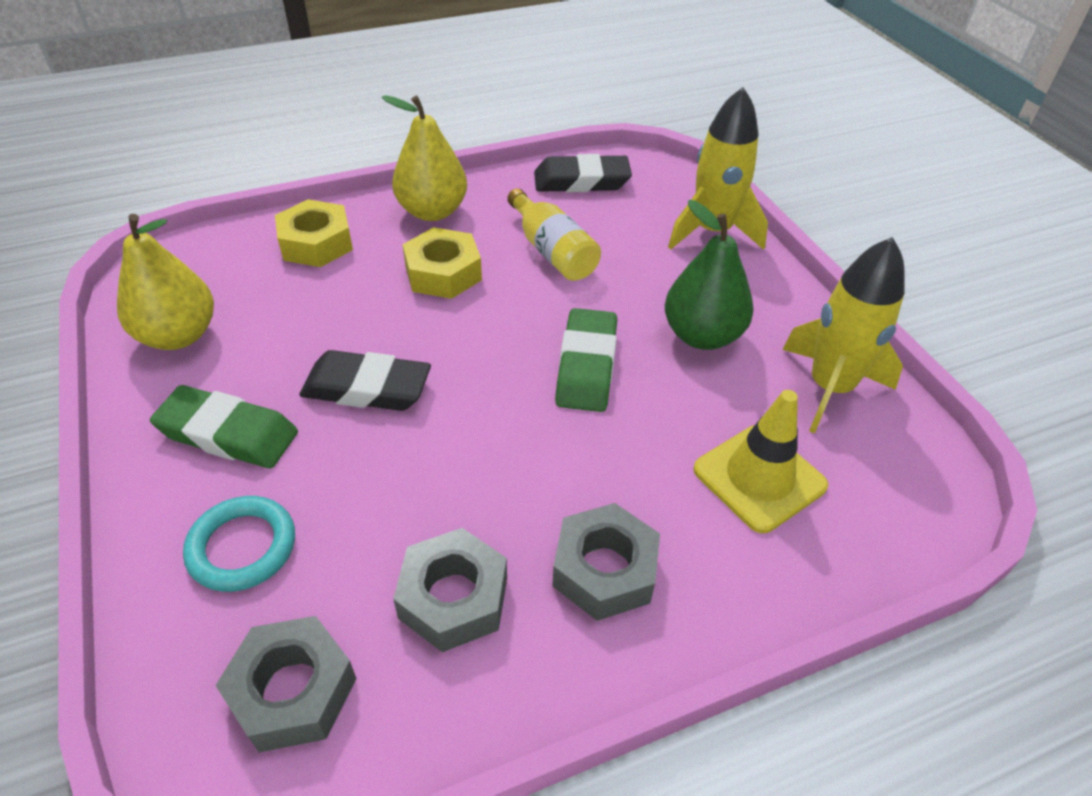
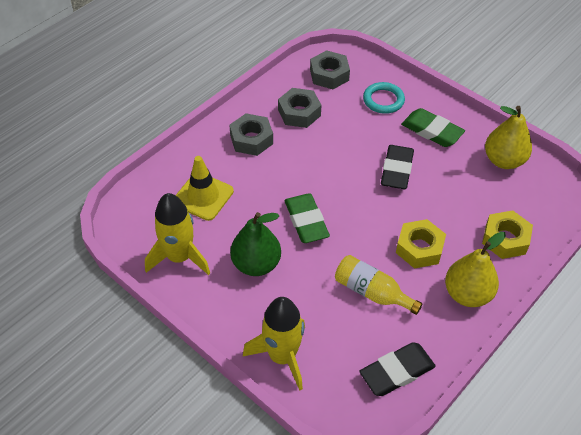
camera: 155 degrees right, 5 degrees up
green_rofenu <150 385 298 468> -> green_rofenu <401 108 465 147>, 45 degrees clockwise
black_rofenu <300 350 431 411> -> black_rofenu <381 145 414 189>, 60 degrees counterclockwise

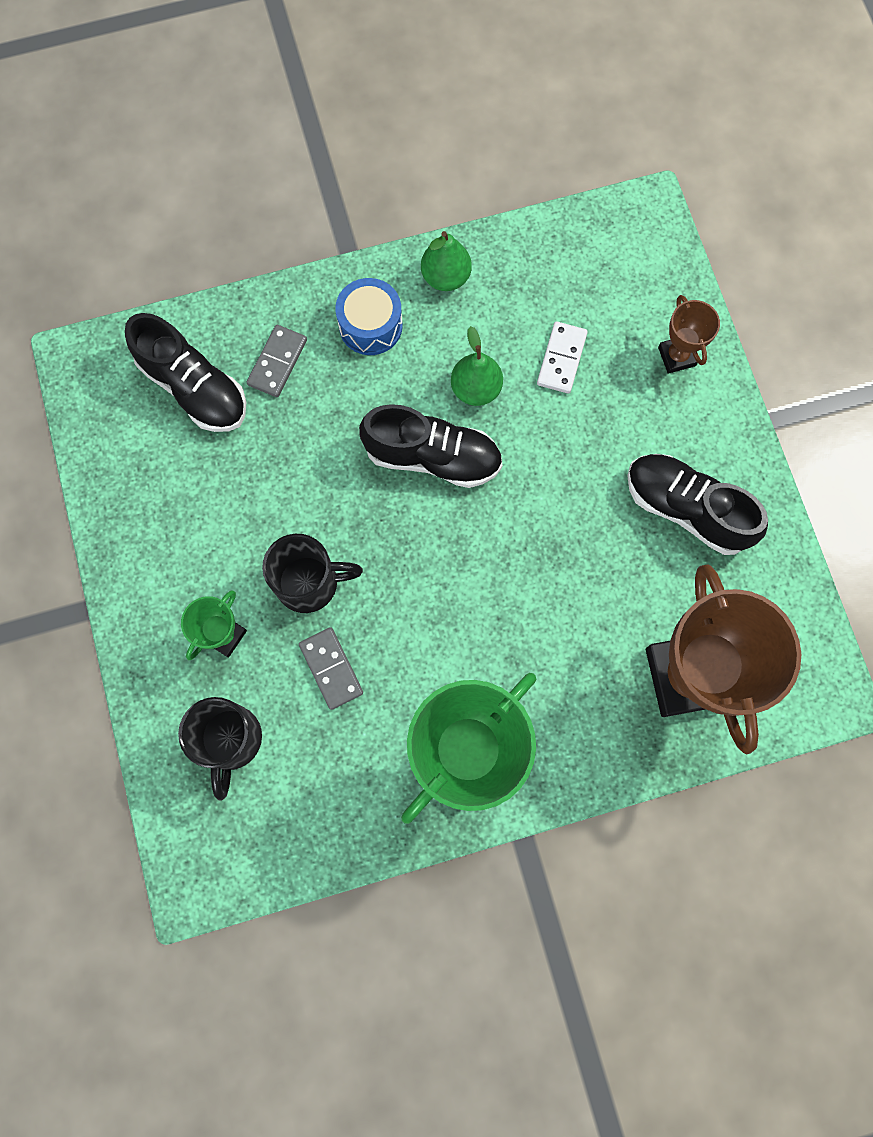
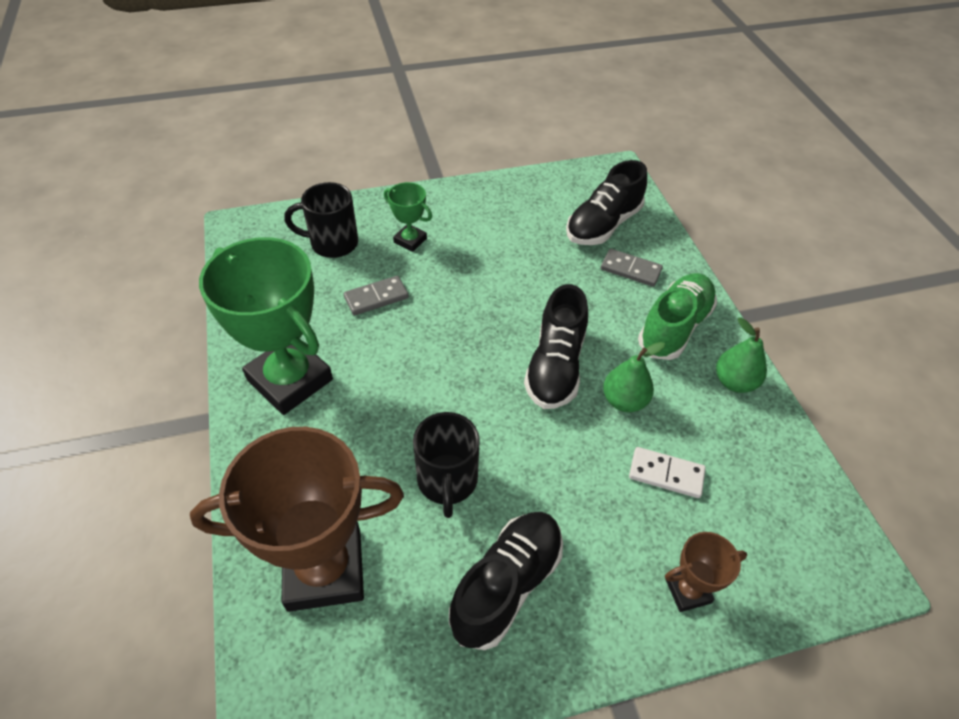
camera: 90 degrees right, 25 degrees down
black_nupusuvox <262 534 363 613> -> black_nupusuvox <413 412 480 518>, shifted
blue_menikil <335 278 403 355> -> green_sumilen <638 273 717 360>

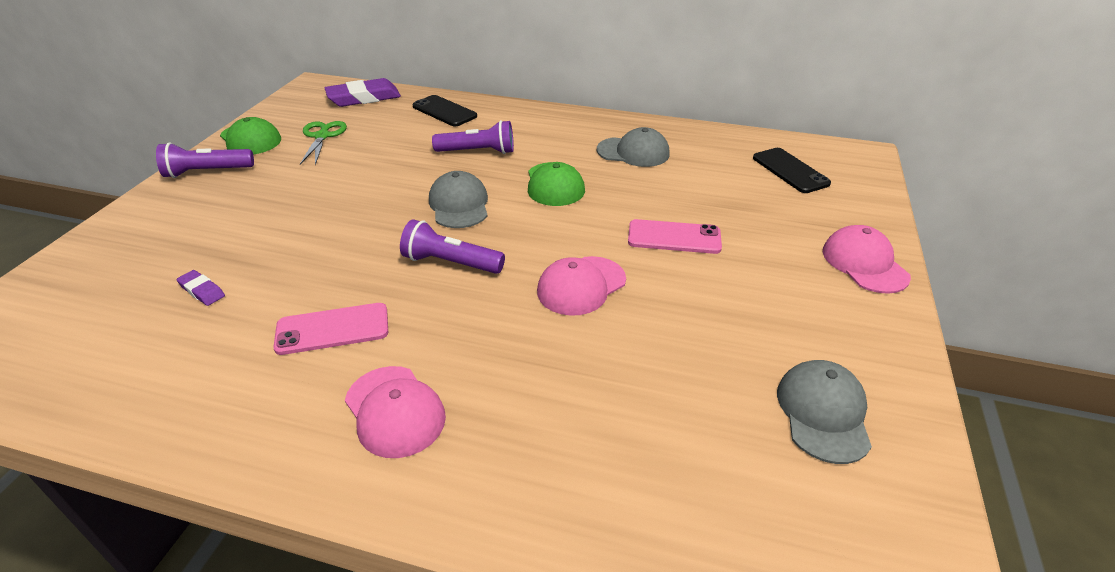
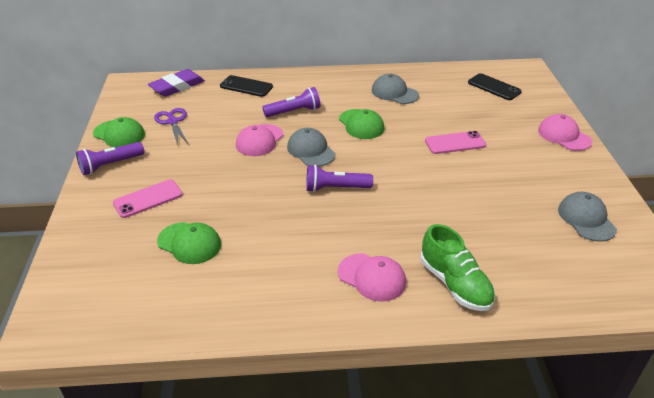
camera: 20 degrees left, 0 degrees up
purple_rofenu <177 270 225 306> -> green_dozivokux <157 222 221 264>
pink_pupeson <273 303 388 355> -> pink_pupeson <113 179 183 218>, shifted
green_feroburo <300 121 347 165> -> purple_feroburo <154 108 188 146>
pink_dozivokux <537 256 626 316> -> pink_dozivokux <236 124 284 156>, shifted
grey_dozivokux <597 127 670 167> -> grey_dozivokux <372 74 419 104>, 135 degrees counterclockwise
none -> green_sumilen <420 224 495 311>

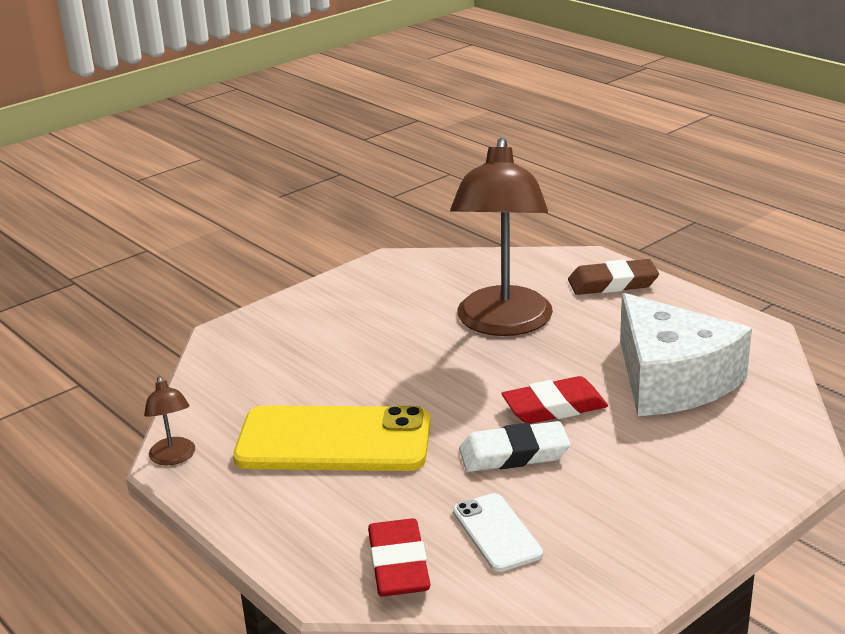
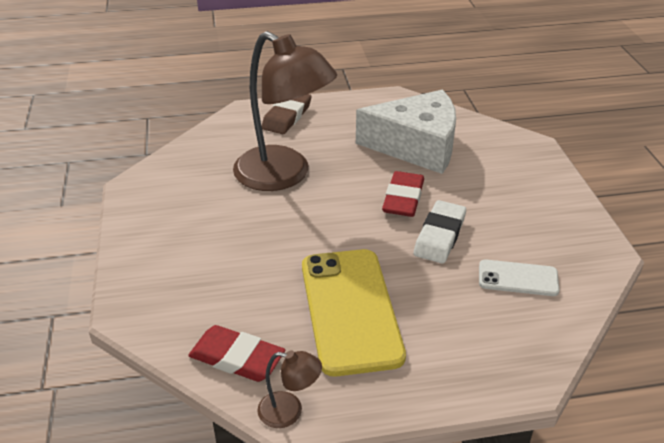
camera: 60 degrees left, 10 degrees up
yellow_pupeson <233 405 431 471> -> yellow_pupeson <302 249 406 377>, 45 degrees counterclockwise
red_rofenu <368 518 431 597> -> red_rofenu <188 325 285 382>, shifted

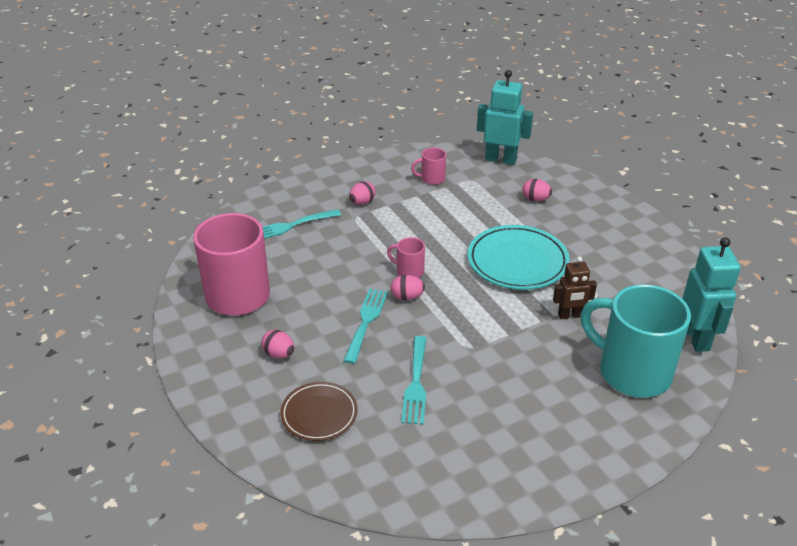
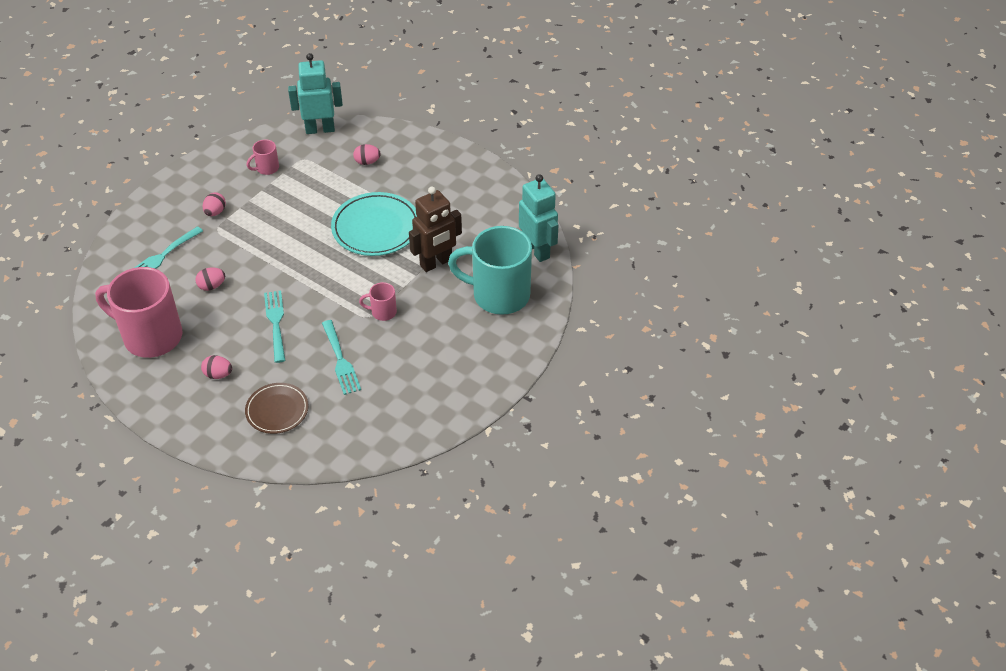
camera: 25 degrees left, 10 degrees up
pink_nupusuvox <387 237 425 278> -> pink_nupusuvox <359 282 397 321>, shifted
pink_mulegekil <391 275 425 300> -> pink_mulegekil <195 267 225 291>, shifted
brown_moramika <553 256 597 319> -> brown_moramika <409 187 462 272>, x1.63

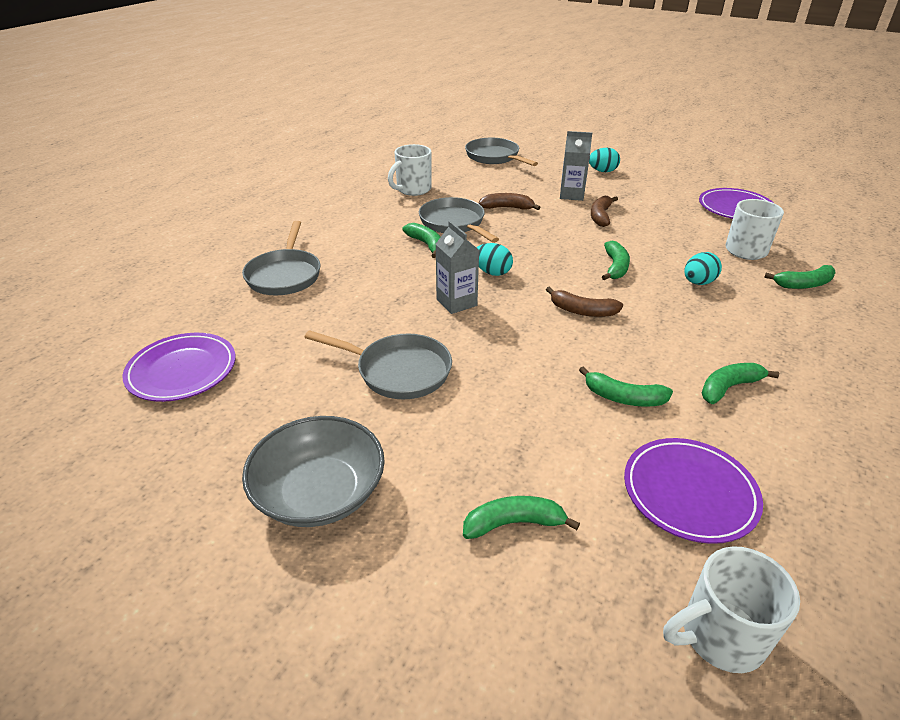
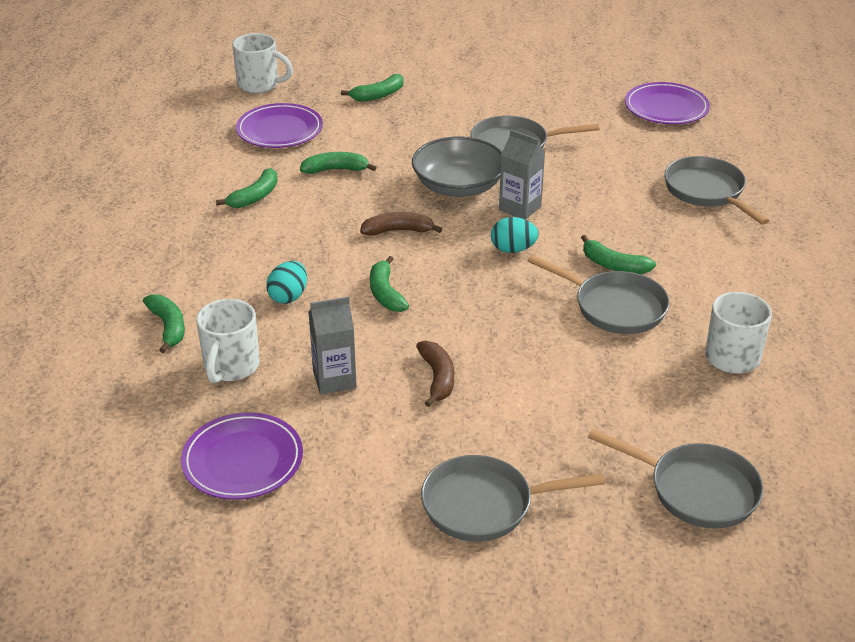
camera: 155 degrees right, 0 degrees up
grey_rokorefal <242 416 385 527> -> grey_rokorefal <412 137 502 197>, shifted
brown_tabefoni <478 193 540 210> -> none
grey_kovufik <560 131 592 201> -> grey_kovufik <308 297 357 395>, shifted
turquoise_mulegekil <589 148 620 172> -> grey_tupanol <421 455 605 542>
white_nupusuvox <663 546 800 673> -> white_nupusuvox <232 33 293 93>, 60 degrees clockwise
green_tabefoni <764 265 836 289> -> green_tabefoni <143 294 185 353>, 105 degrees clockwise

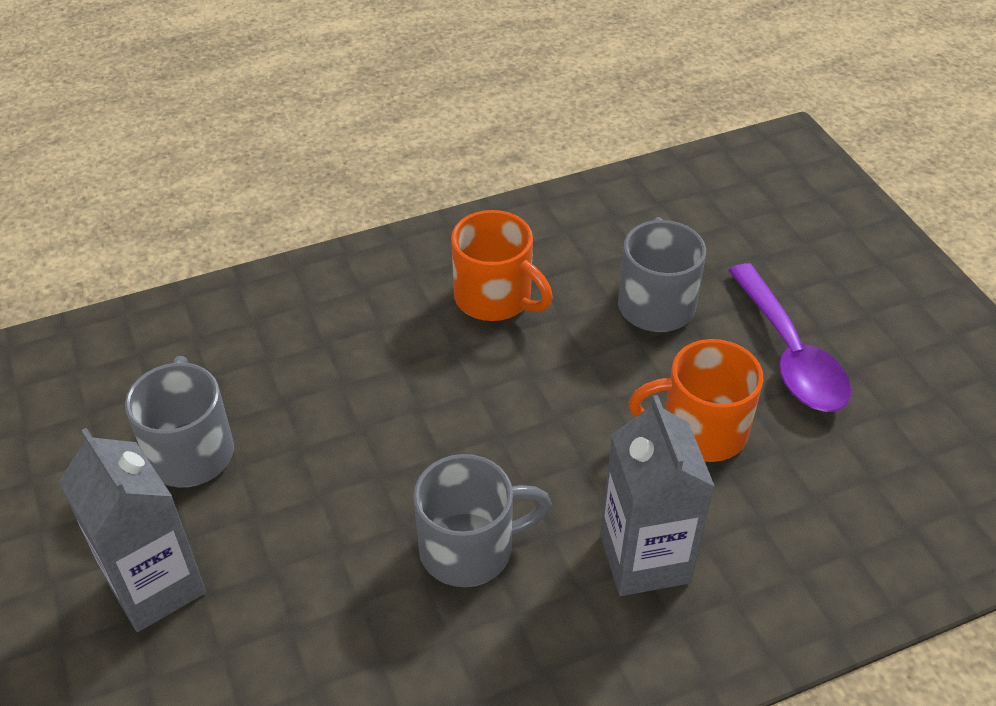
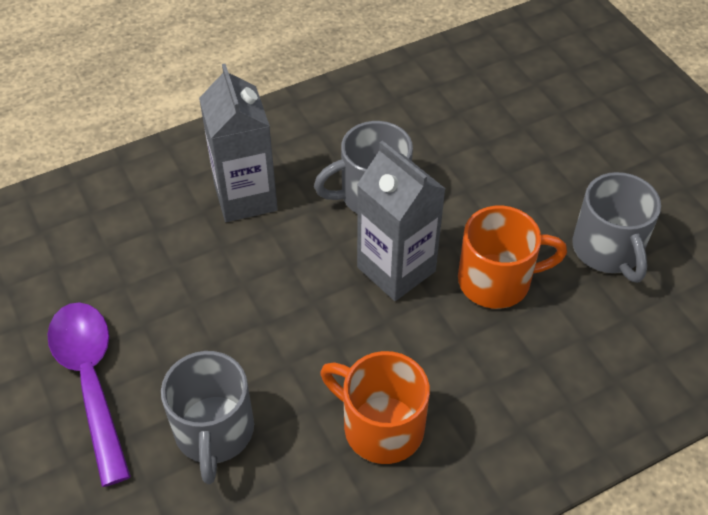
camera: 175 degrees right, 5 degrees up
grey_kovufik <59 428 206 632> -> grey_kovufik <357 140 446 301>, shifted
orange_nupusuvox <629 339 764 462> -> orange_nupusuvox <458 206 567 309>, shifted

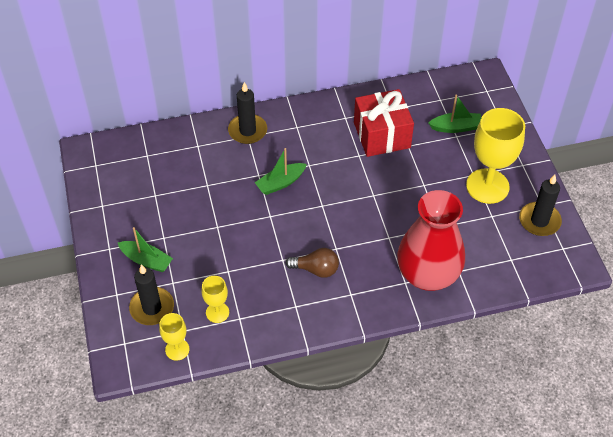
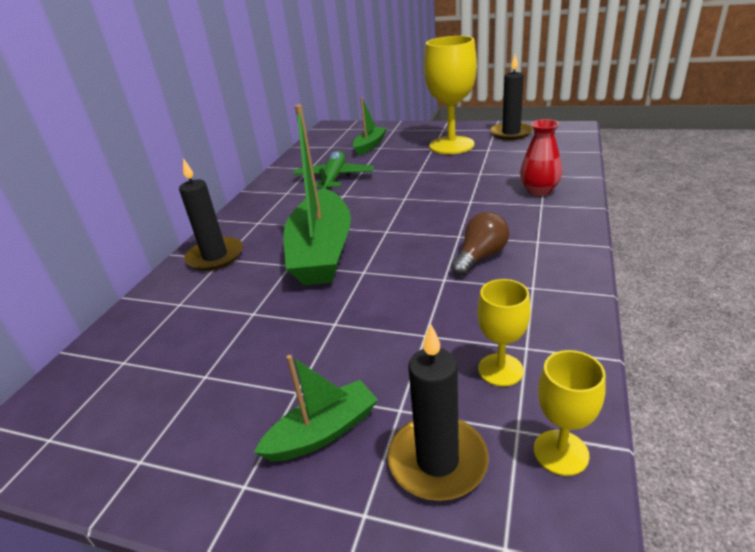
camera: 55 degrees left, 20 degrees down
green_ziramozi <254 148 307 195> -> green_ziramozi <283 104 351 285>, x1.95
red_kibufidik <354 89 414 157> -> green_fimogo <293 151 374 190>
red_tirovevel <397 190 465 291> -> red_tirovevel <520 119 562 196>, x0.50

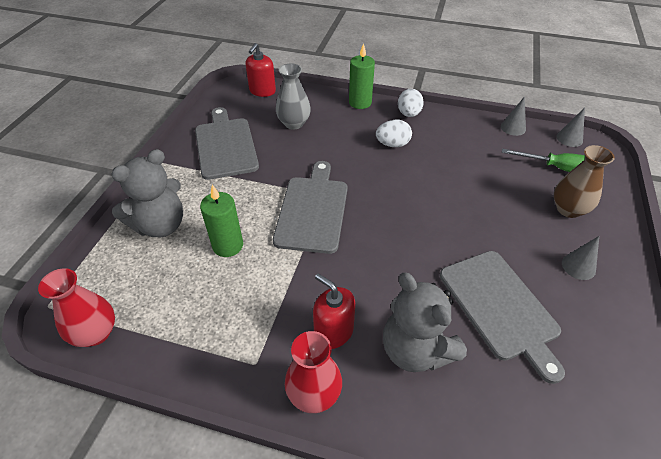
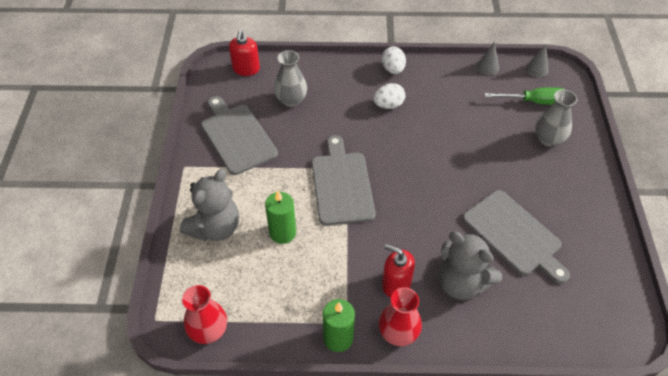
camera: 15 degrees left, 5 degrees up
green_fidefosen <349 43 375 109> -> green_fidefosen <323 299 355 352>, shifted
brown_tirovevel <554 145 615 218> -> grey_tirovevel <535 89 577 147>
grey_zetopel <562 236 599 280> -> none

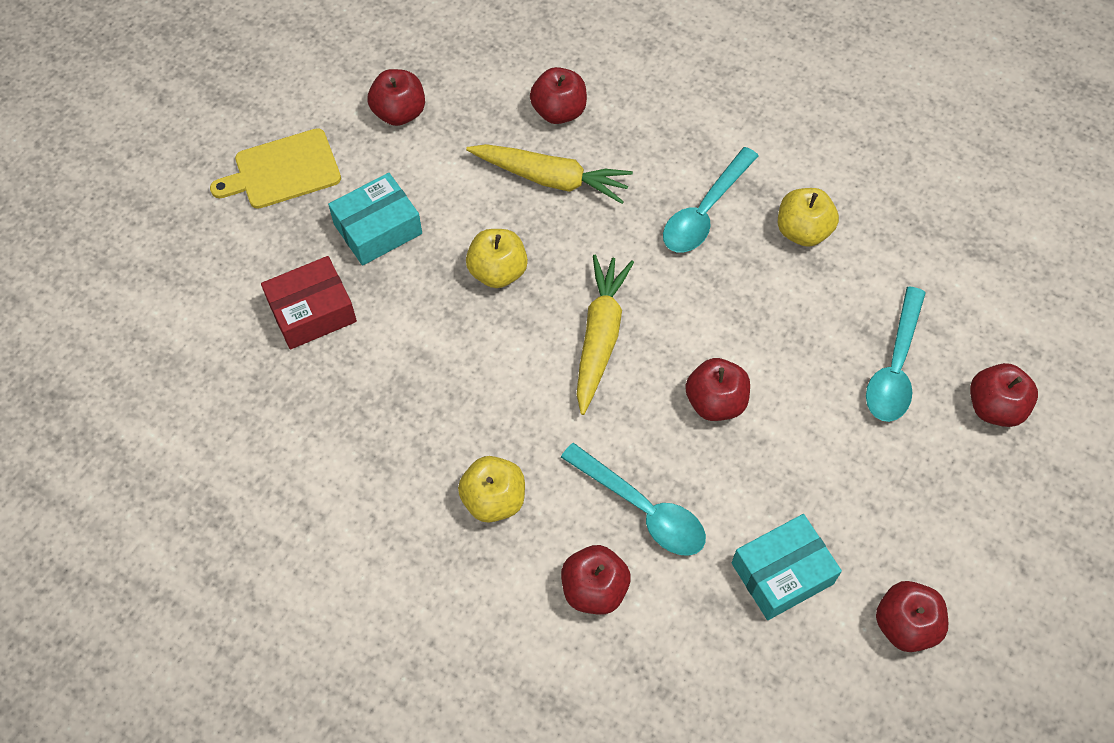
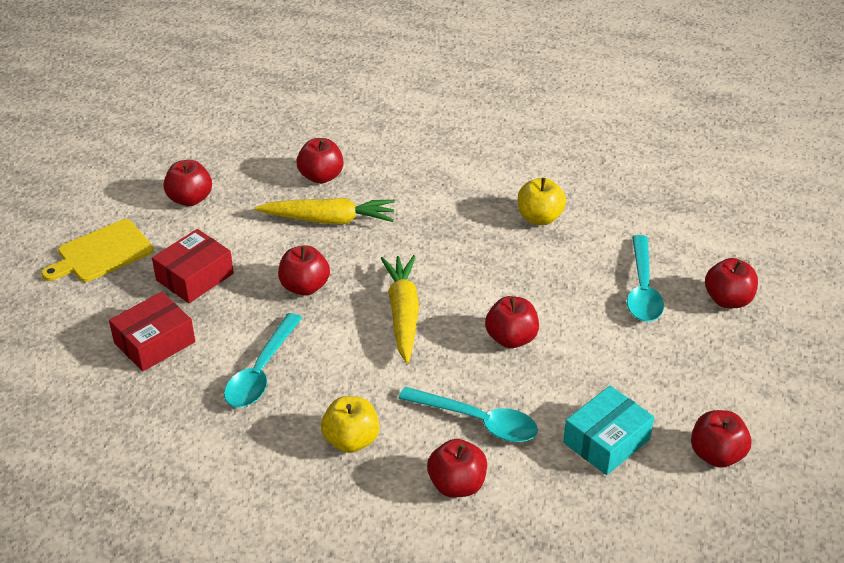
camera: 15 degrees left, 20 degrees down
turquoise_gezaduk <328 173 422 266> -> red_gezaduk <152 229 234 303>
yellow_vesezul <466 229 528 288> -> red_vesezul <278 245 330 296>
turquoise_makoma <663 147 758 252> -> turquoise_makoma <224 313 302 408>, shifted

